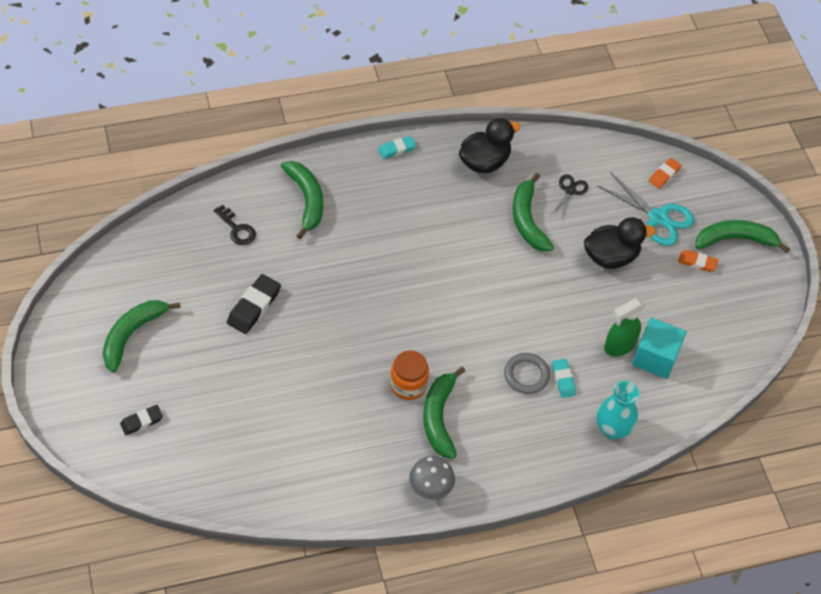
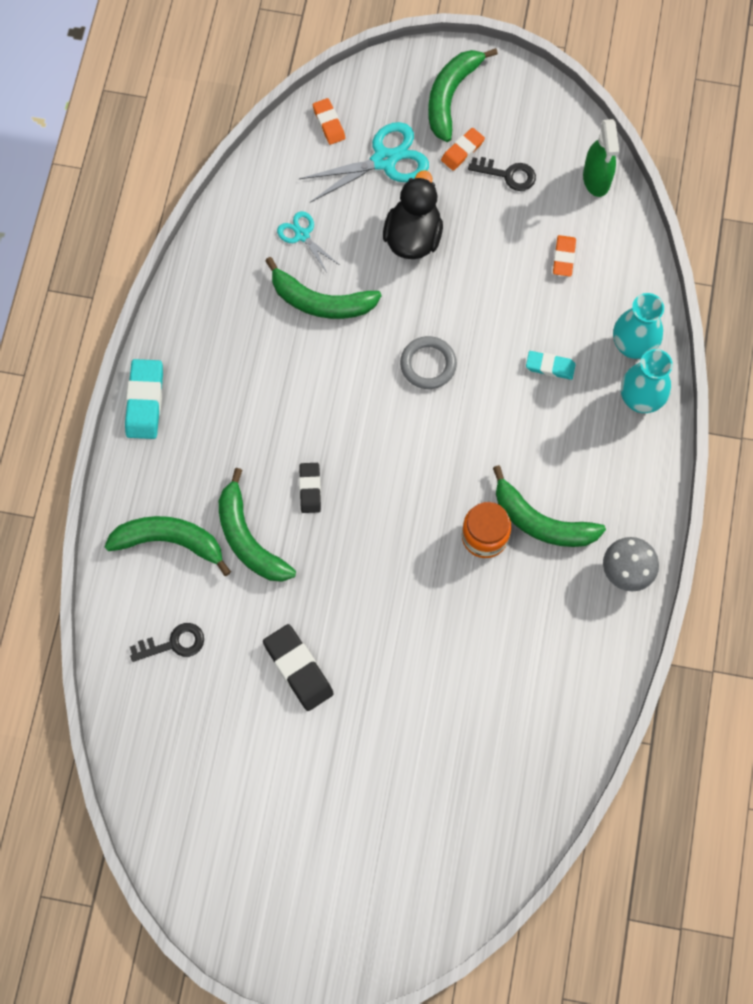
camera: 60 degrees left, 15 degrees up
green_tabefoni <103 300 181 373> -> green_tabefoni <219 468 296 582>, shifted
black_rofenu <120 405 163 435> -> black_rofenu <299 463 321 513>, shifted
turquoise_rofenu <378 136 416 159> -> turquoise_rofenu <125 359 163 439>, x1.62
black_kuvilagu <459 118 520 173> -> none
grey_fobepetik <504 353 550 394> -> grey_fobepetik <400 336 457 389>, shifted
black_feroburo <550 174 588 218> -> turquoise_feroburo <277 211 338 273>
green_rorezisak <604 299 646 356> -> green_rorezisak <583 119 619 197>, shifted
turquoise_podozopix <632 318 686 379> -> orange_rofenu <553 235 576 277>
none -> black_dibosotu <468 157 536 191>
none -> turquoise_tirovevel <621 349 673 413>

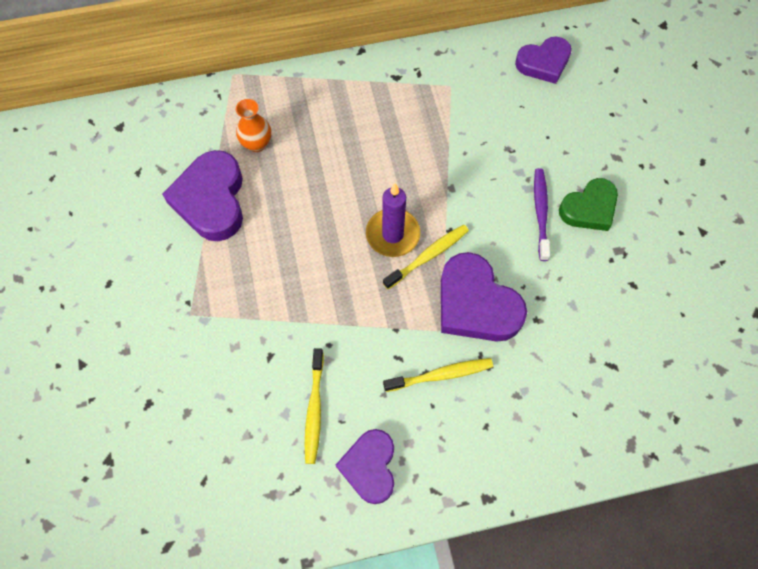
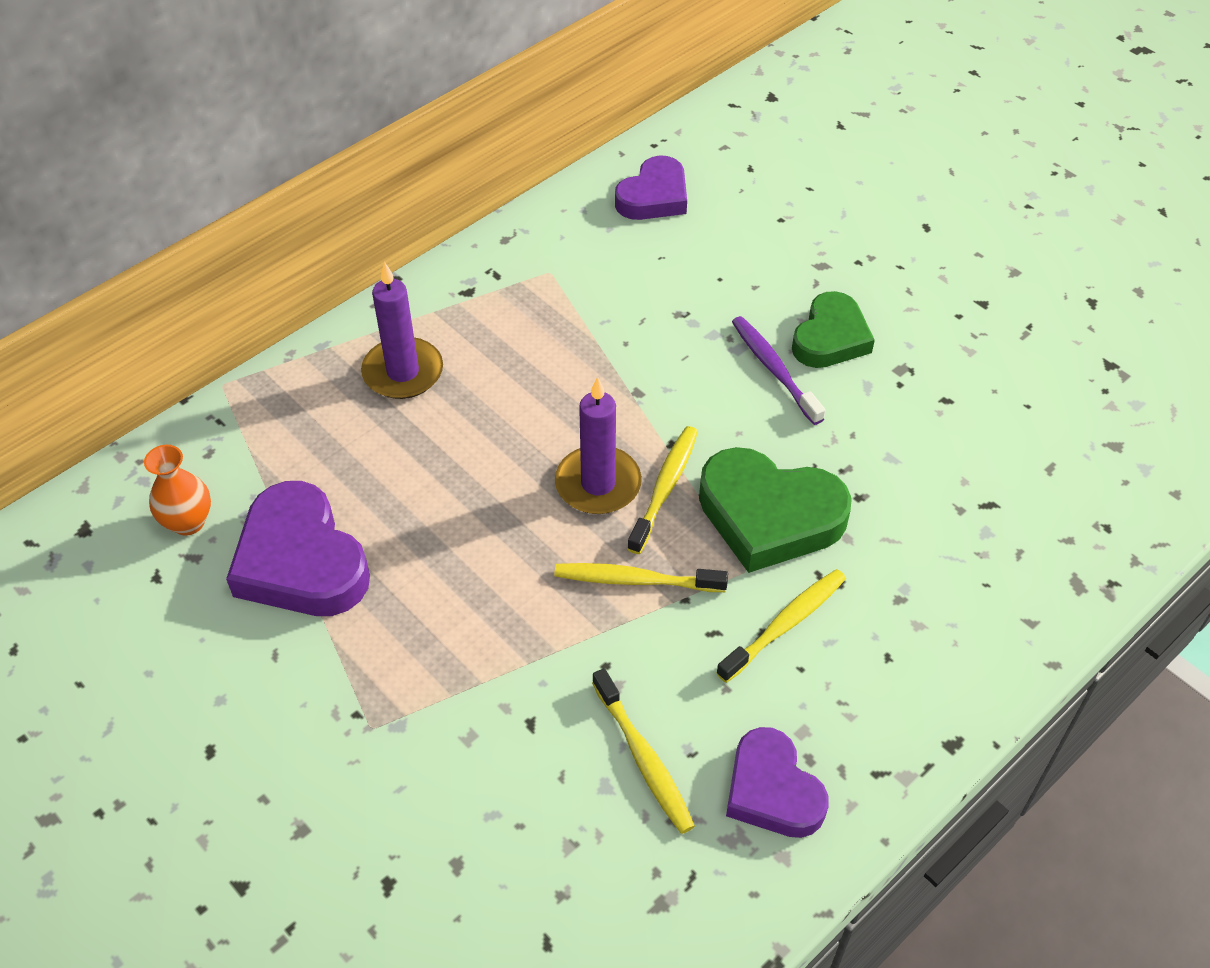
camera: 30 degrees left, 15 degrees down
orange_tirovevel <236 99 271 152> -> orange_tirovevel <144 445 211 536>, shifted
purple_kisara <441 252 527 341> -> green_kisara <699 447 852 573>
none -> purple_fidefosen <361 262 443 399>
none -> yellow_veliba <554 563 728 592>

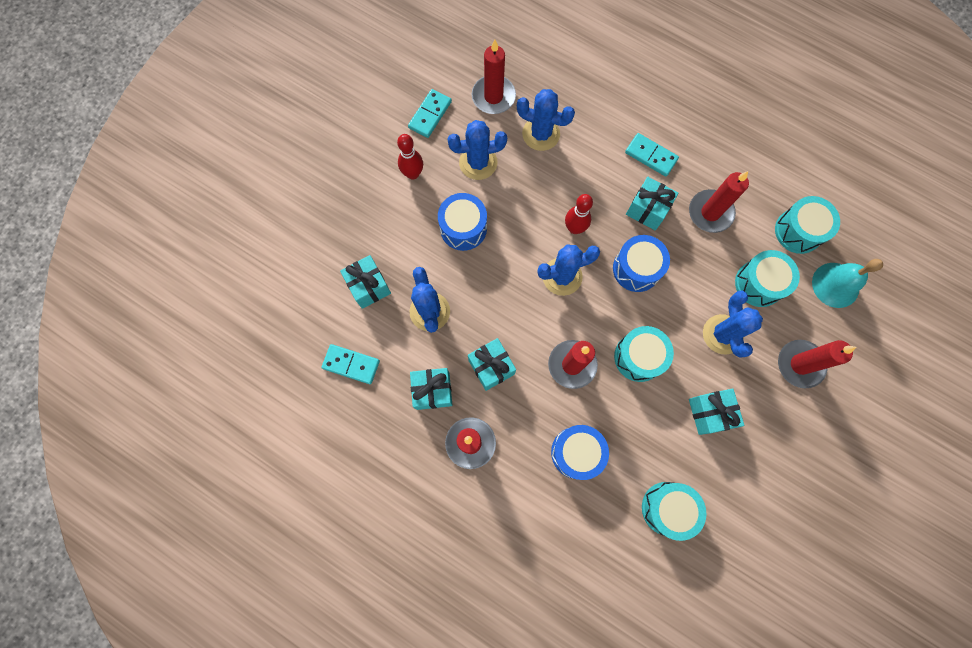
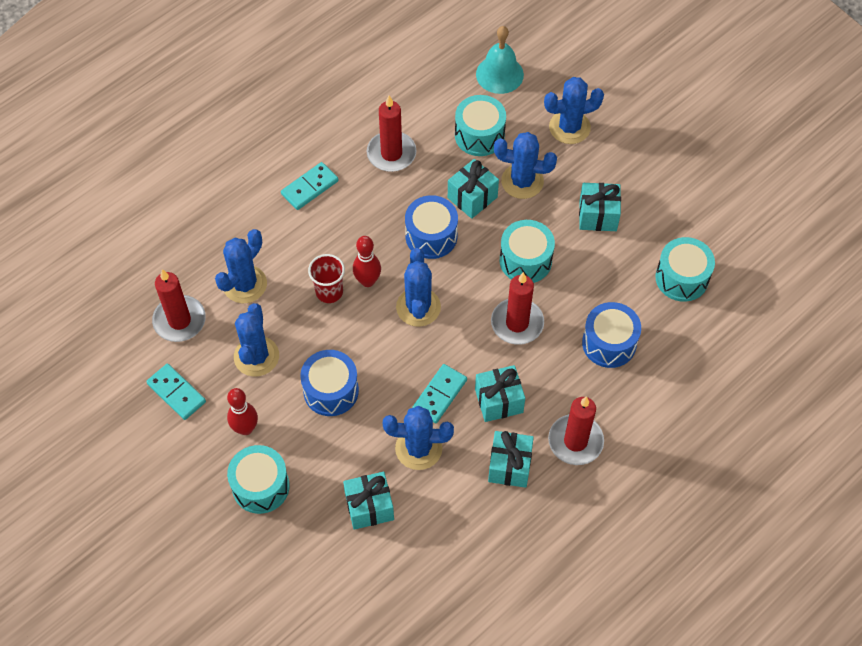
camera: 75 degrees left, 15 degrees down
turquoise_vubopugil <321 344 380 384> -> turquoise_vubopugil <412 364 467 424>, shifted
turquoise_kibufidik <626 177 678 230> -> turquoise_kibufidik <448 159 499 219>, shifted
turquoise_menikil <775 196 840 254> -> turquoise_menikil <227 445 290 514>, shifted
red_fidefosen <778 340 856 388> -> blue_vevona <544 77 604 144>
none -> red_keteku <308 254 345 303>

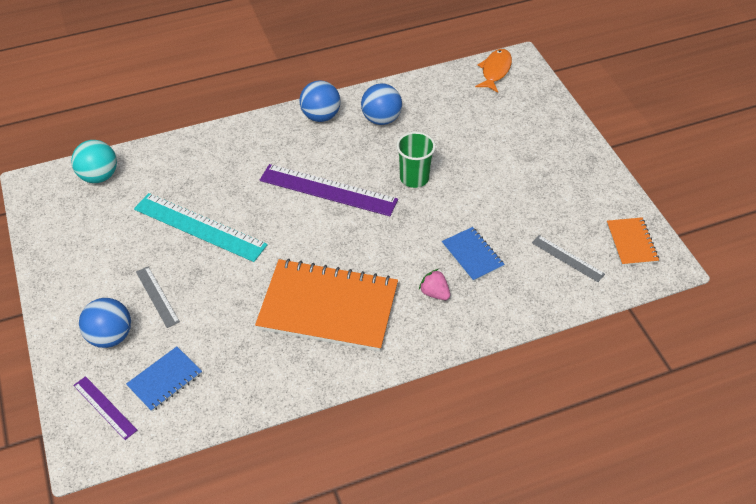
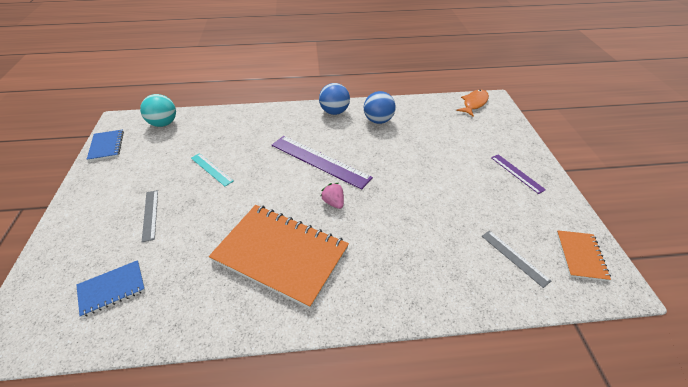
camera: 15 degrees right, 5 degrees down
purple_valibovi <73 376 137 440> -> purple_valibovi <491 154 546 194>, shifted
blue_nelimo <79 298 131 348> -> none
turquoise_valibovi <134 193 268 262> -> turquoise_valibovi <191 153 233 186>, x0.52
green_keteku <396 132 436 188> -> none
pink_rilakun <419 269 450 300> -> pink_rilakun <320 183 344 209>, shifted
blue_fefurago <442 227 505 282> -> blue_fefurago <87 130 124 161>, shifted

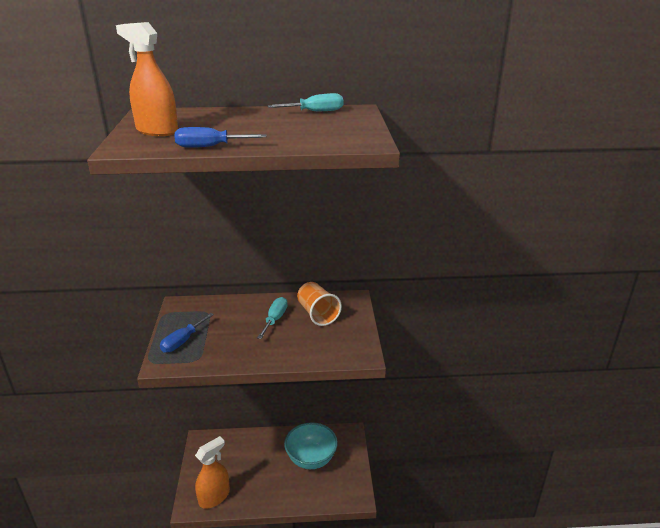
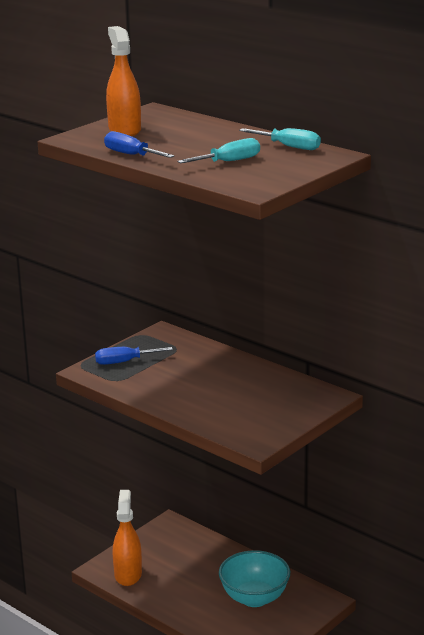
camera: 45 degrees right, 5 degrees down
orange_rorezisak <195 436 230 509> -> orange_rorezisak <113 490 142 586>, 90 degrees counterclockwise
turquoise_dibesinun <257 297 288 339> -> turquoise_dibesinun <177 138 260 163>, shifted
orange_keteku <297 282 342 326> -> none

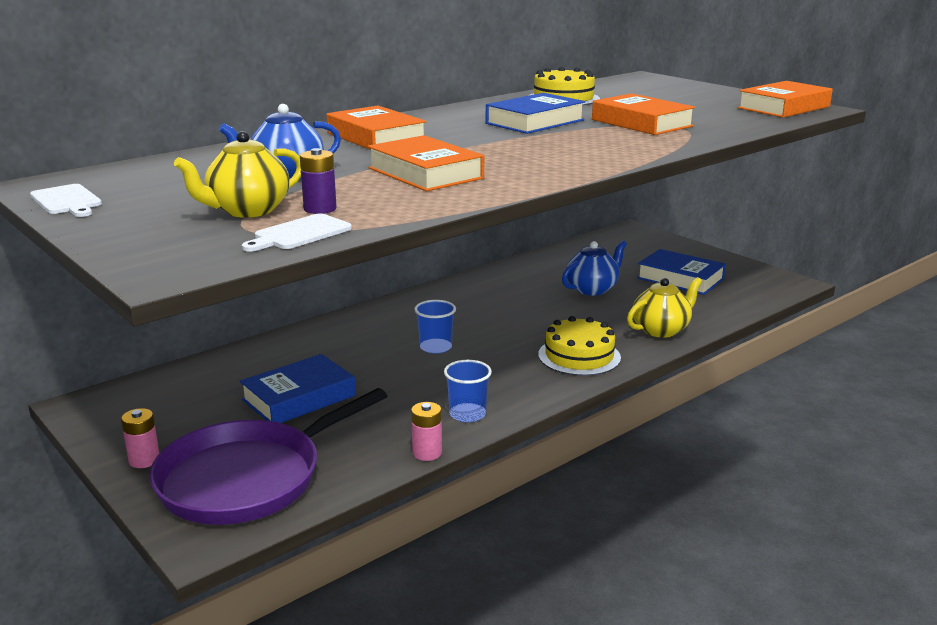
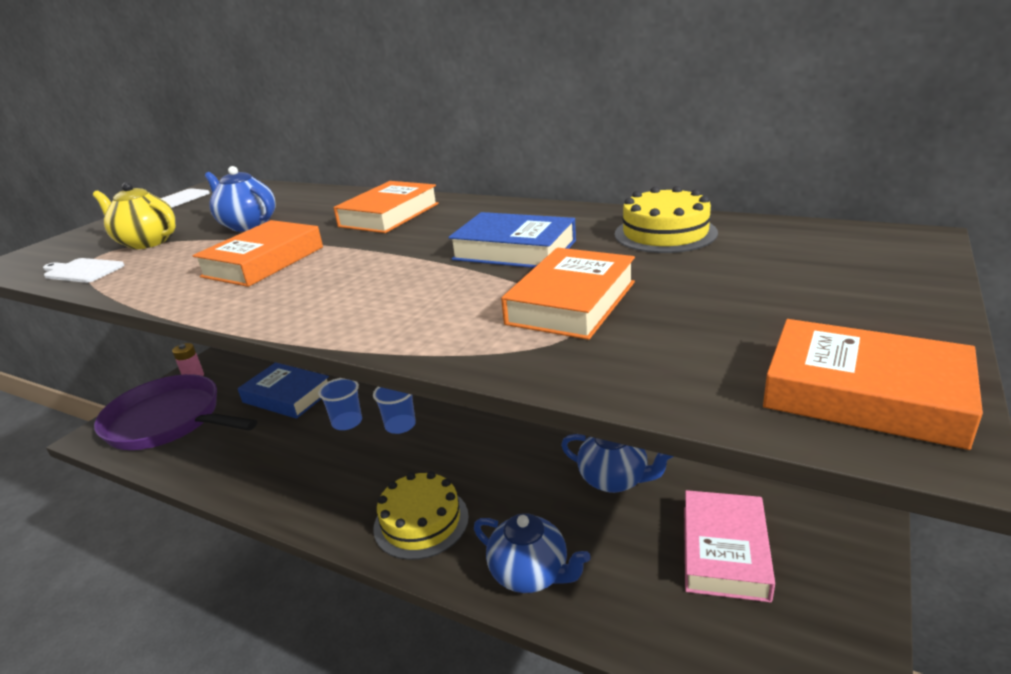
camera: 70 degrees right, 5 degrees up
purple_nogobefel <300 148 337 214> -> none
pink_nogobefel <411 402 442 461> -> none
blue_keteku <444 360 492 422> -> blue_keteku <318 378 362 430>, shifted
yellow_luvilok <627 277 702 338> -> blue_luvilok <474 513 591 593>
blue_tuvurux <637 249 726 295> -> pink_tuvurux <684 490 775 602>

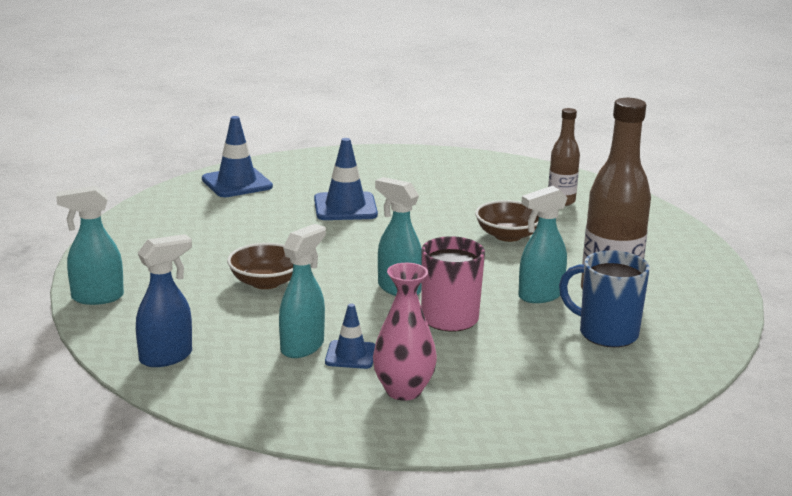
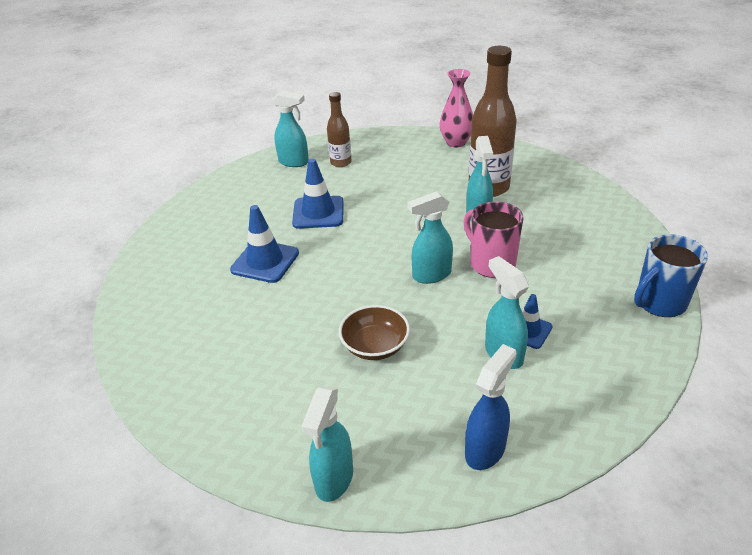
camera: 60 degrees left, 15 degrees up
blue_rorezisak <136 234 192 367> -> blue_rorezisak <465 344 517 470>, 45 degrees clockwise
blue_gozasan <202 116 273 197> -> blue_gozasan <292 159 344 229>, shifted
pink_tirovevel <373 263 437 401> -> pink_tirovevel <440 69 473 148>, shifted
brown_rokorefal <475 200 539 242> -> none
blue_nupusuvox <559 250 650 347> -> blue_nupusuvox <634 234 708 317>, shifted
none -> turquoise_rorezisak <272 90 309 167>

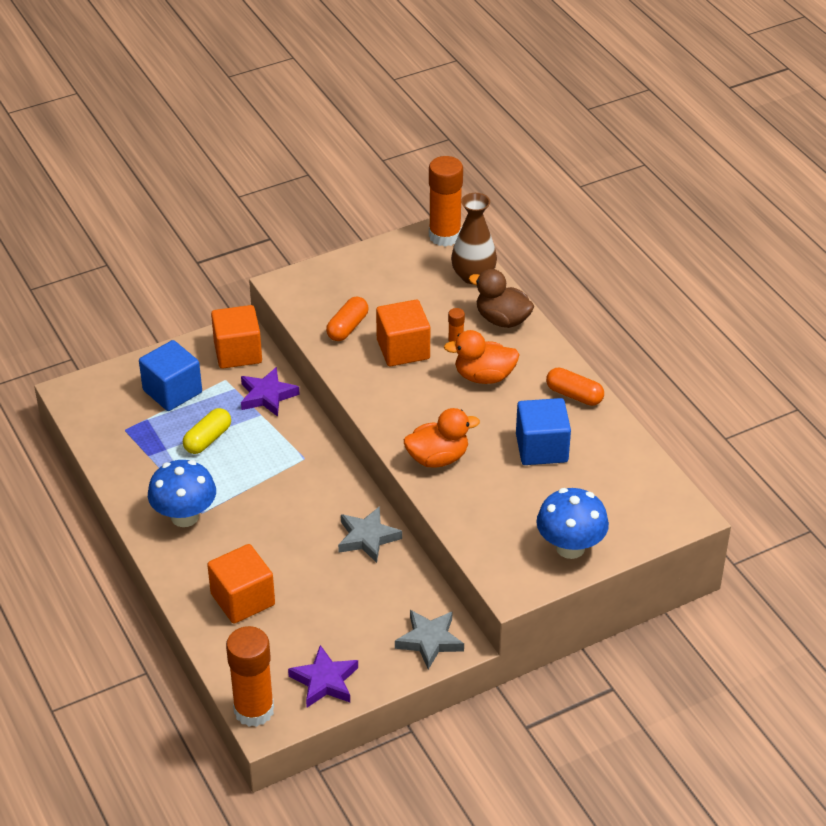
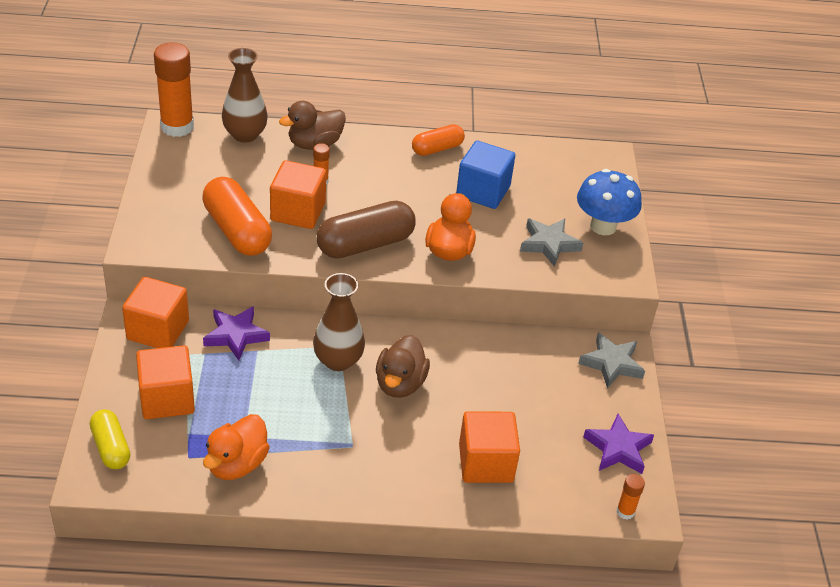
camera: 65 degrees left, 0 degrees up
blue_podozopix <139 340 202 411> -> orange_podozopix <136 345 195 419>
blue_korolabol <148 460 216 527> -> none
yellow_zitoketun <183 408 231 454> -> yellow_zitoketun <90 410 130 469>, shifted
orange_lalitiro <226 626 274 727> -> orange_lalitiro <617 474 645 520>, x0.46
orange_zitoketun <326 297 369 341> -> orange_zitoketun <202 177 272 256>, x1.66
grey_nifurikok <338 506 402 563> -> grey_nifurikok <520 218 583 267>, shifted
orange_kuvilagu <444 330 520 384> -> orange_kuvilagu <203 414 270 480>, shifted
none -> brown_tirovevel <313 273 365 371>
none -> brown_zitoketun <317 201 416 258>
none -> brown_kuvilagu <376 335 430 398>

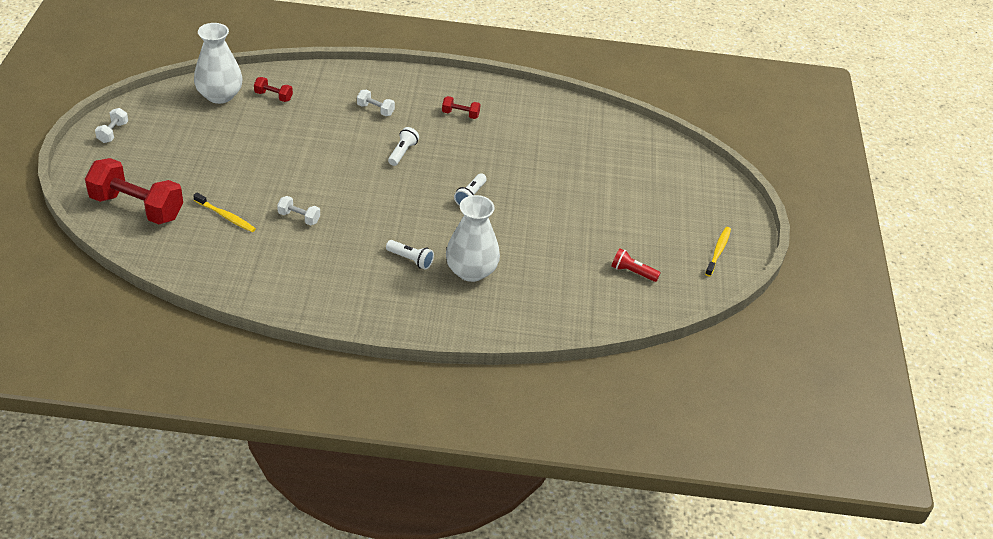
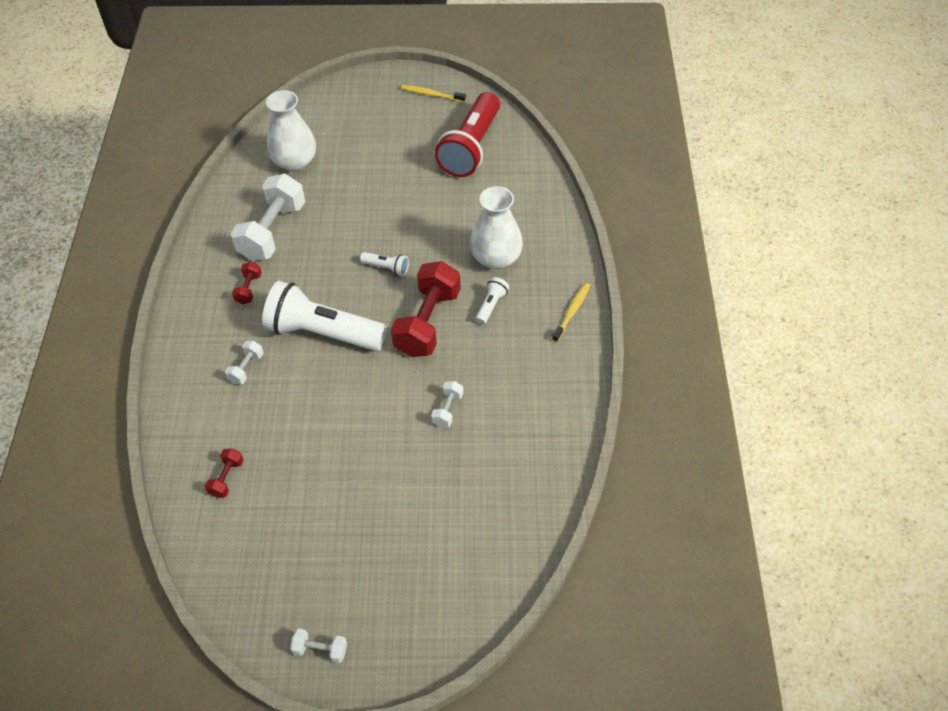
camera: 90 degrees left, 10 degrees up
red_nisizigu <85 158 183 224> -> red_nisizigu <391 261 461 357>, shifted
yellow_veliba <193 193 256 232> -> yellow_veliba <552 283 591 342>, shifted
white_tirovevel <194 23 243 104> -> white_tirovevel <266 90 316 172>, shifted
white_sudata <388 127 419 166> -> white_sudata <262 281 387 351>, x2.37
red_sudata <611 248 661 282> -> red_sudata <435 92 500 177>, x2.37
none -> white_nisizigu <231 174 305 261>

